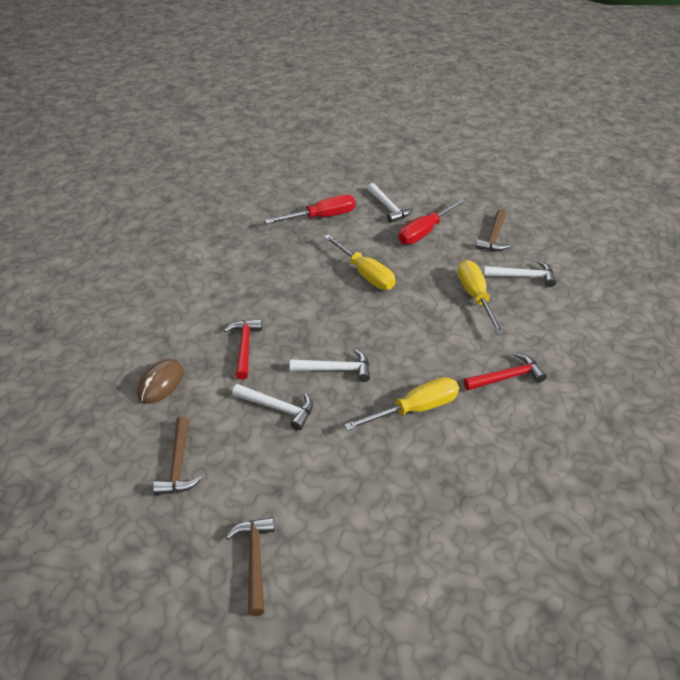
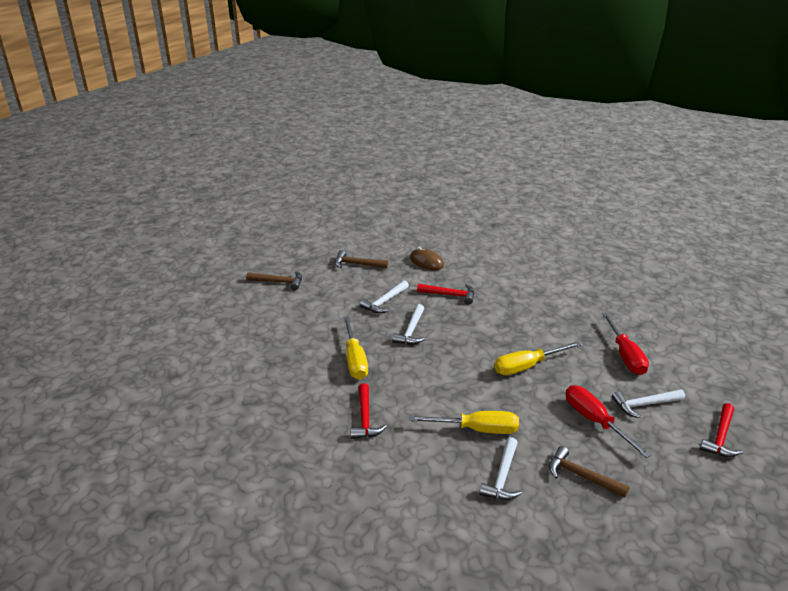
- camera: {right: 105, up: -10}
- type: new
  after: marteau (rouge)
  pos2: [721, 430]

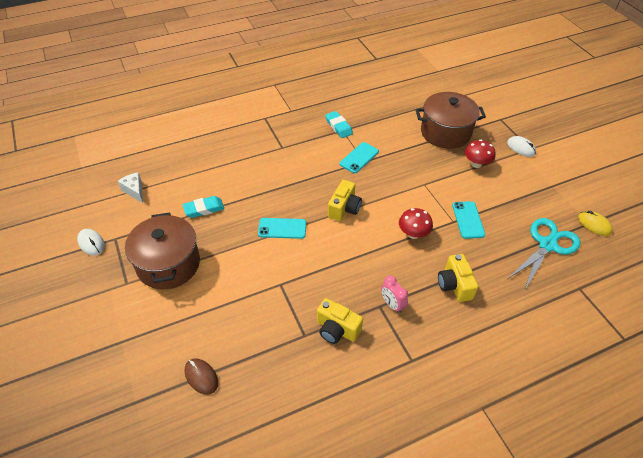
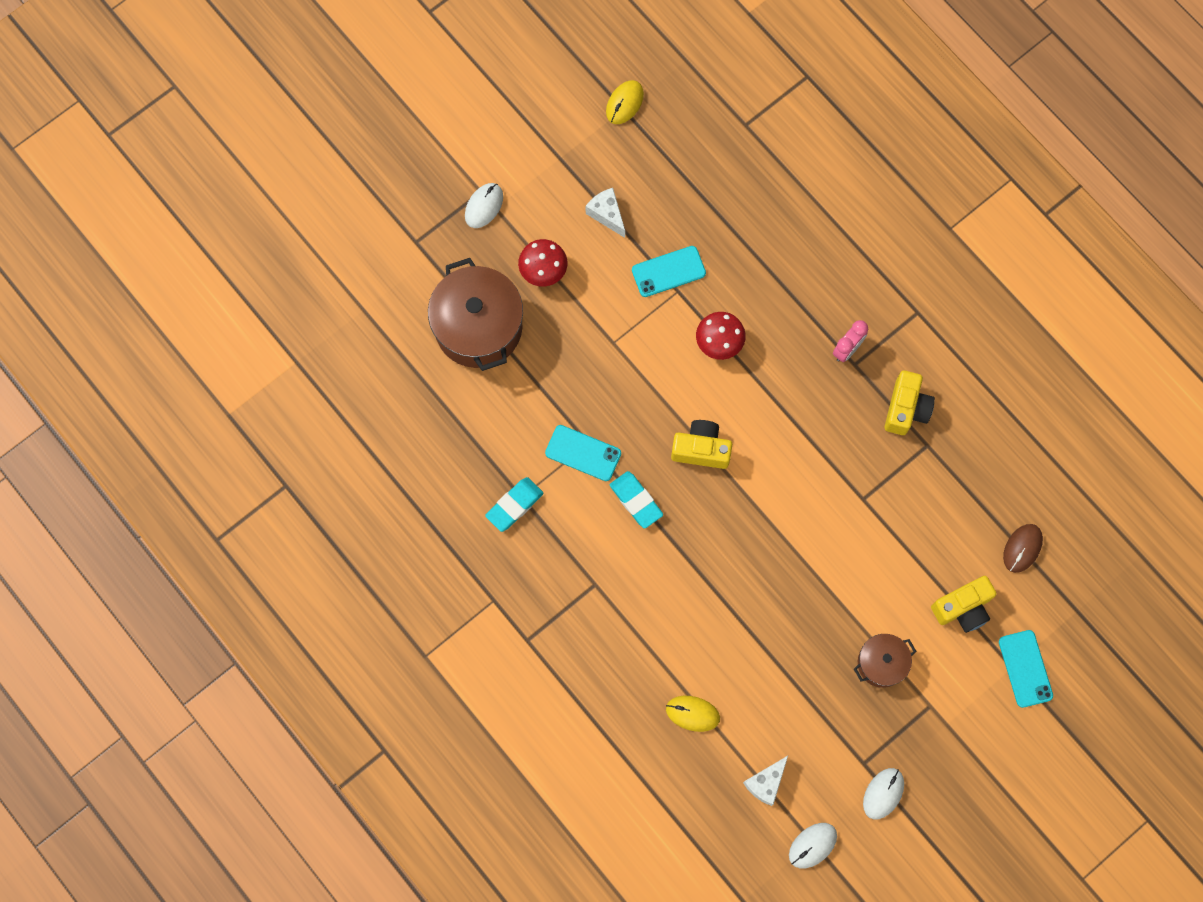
- camera: {right: -105, up: 25}
- type: shifted
  before: gomme (turquoise)
  pos1: [203, 207]
  pos2: [636, 500]
- type: scaled
  before: marmite (marron)
  pos1: [162, 251]
  pos2: [885, 661]
  scale: 0.53
- type: shifted
  before: téléphone (turquoise)
  pos1: [282, 228]
  pos2: [1026, 669]
- type: gone
  before: ciseaux (turquoise)
  pos1: [544, 254]
- type: shifted
  before: appareil photo (jaune)
  pos1: [458, 278]
  pos2: [964, 604]
- type: new
  after: fromage (blanc)
  pos2: [605, 213]
- type: new
  after: souris (jaune)
  pos2: [693, 714]
- type: new
  after: souris (blanc)
  pos2: [813, 845]

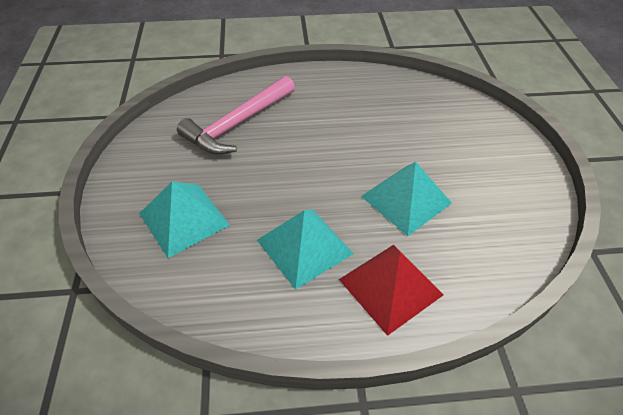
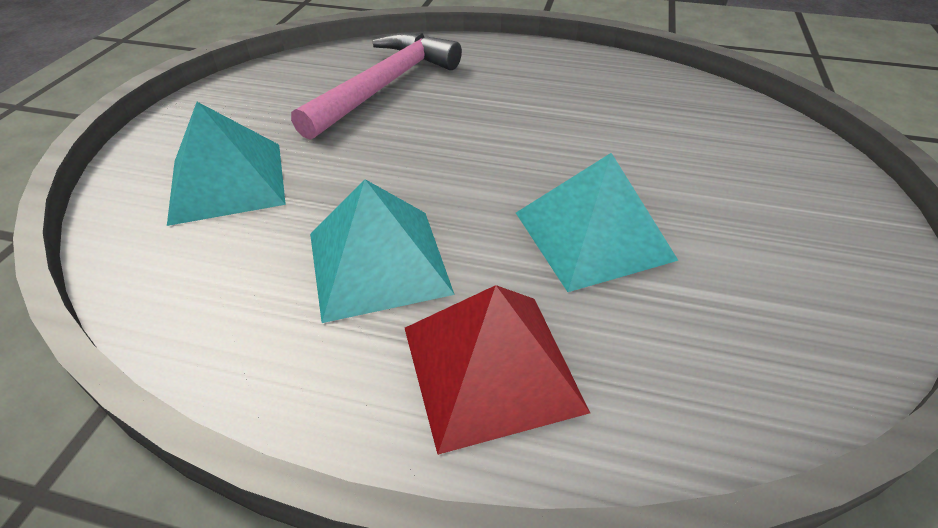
- camera: {right: 20, up: -5}
- type: rotated
  before: marteau (rose)
  pos1: [236, 115]
  pos2: [376, 86]
  turn: 150

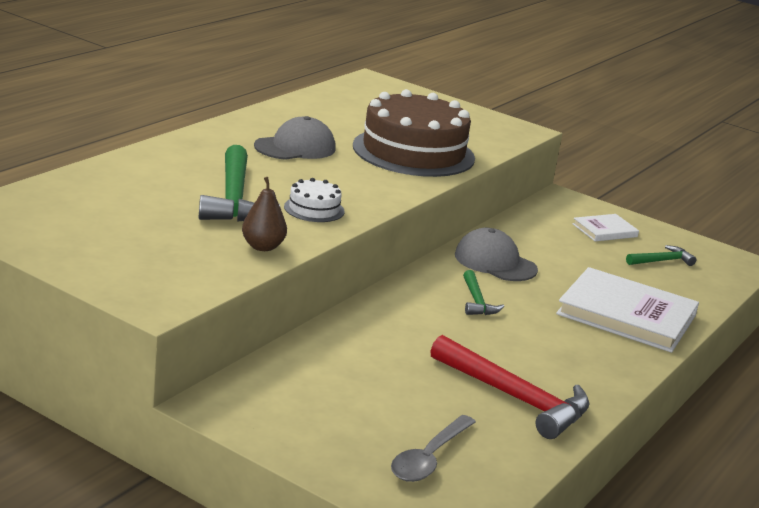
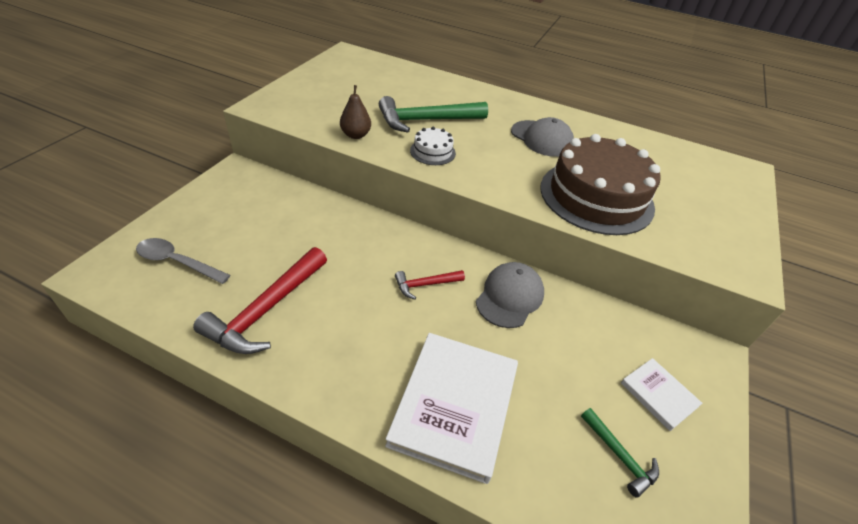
- camera: {right: 80, up: 20}
- type: repainted
  before: marteau (vert)
  after: marteau (rouge)
  pos1: [483, 292]
  pos2: [430, 285]

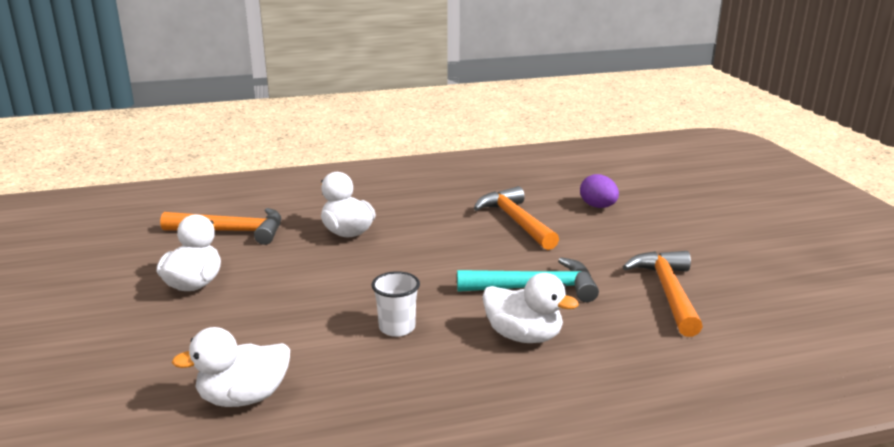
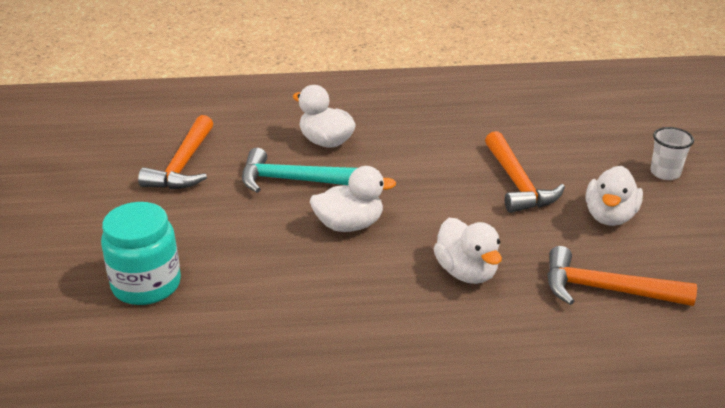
- camera: {right: -170, up: 10}
- type: swapped
  before: œuf (violet)
  after: bocal (turquoise)
  pos1: [599, 191]
  pos2: [141, 253]
- type: shifted
  before: marteau (orange)
  pos1: [516, 218]
  pos2: [525, 172]
- type: shifted
  before: gobelet (blanc)
  pos1: [396, 304]
  pos2: [672, 153]
- type: shifted
  before: canard (blanc)
  pos1: [231, 367]
  pos2: [353, 199]

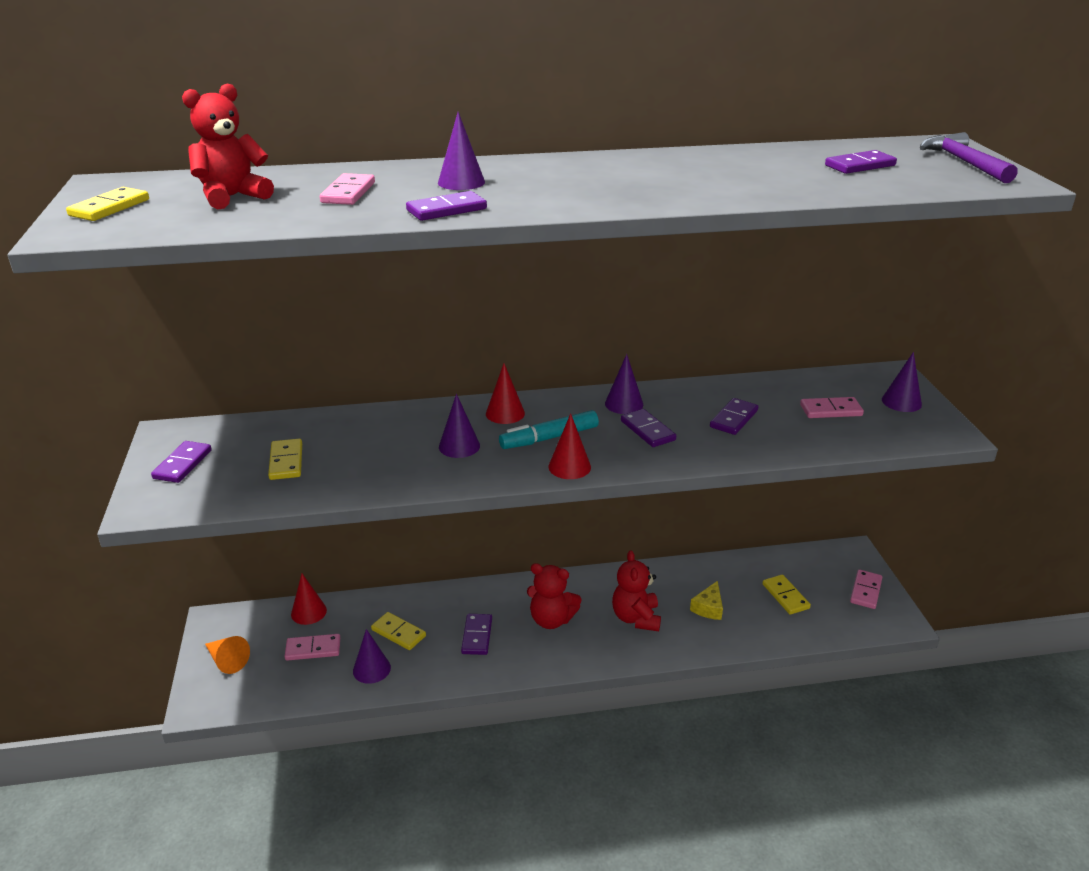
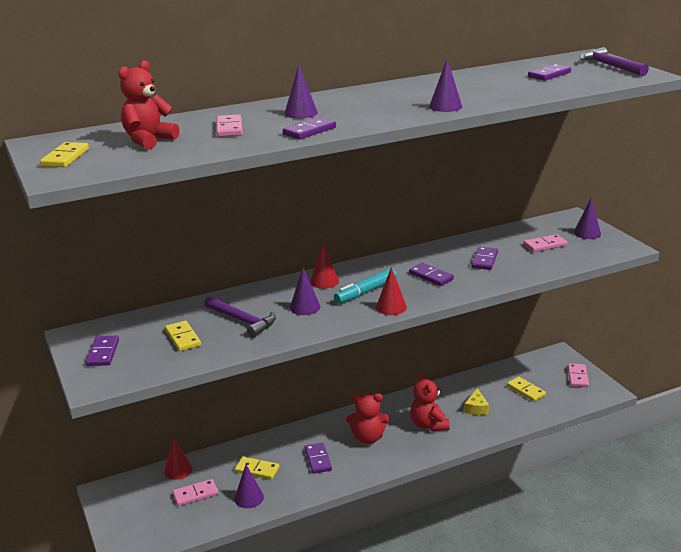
- camera: {right: -15, up: -5}
- type: shifted
  before: cône (violet)
  pos1: [624, 384]
  pos2: [445, 85]
- type: gone
  before: cône (orange)
  pos1: [227, 655]
- type: new
  after: marteau (violet)
  pos2: [240, 316]

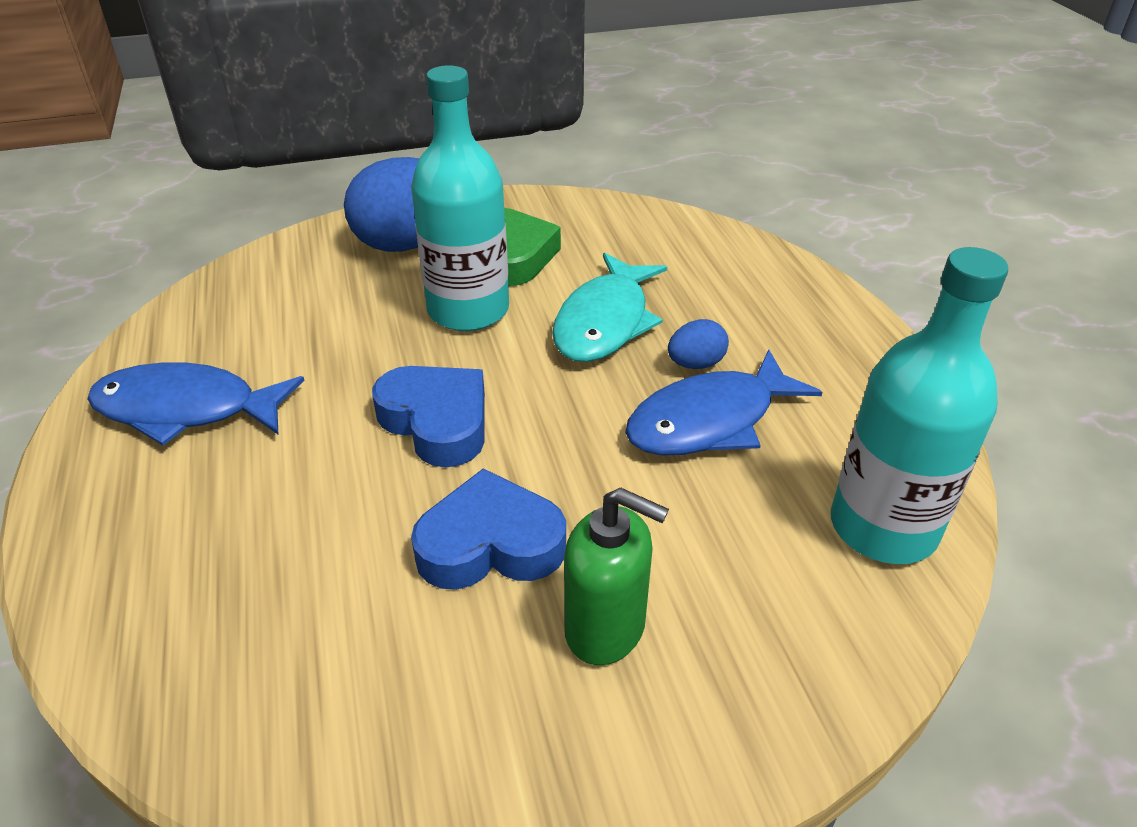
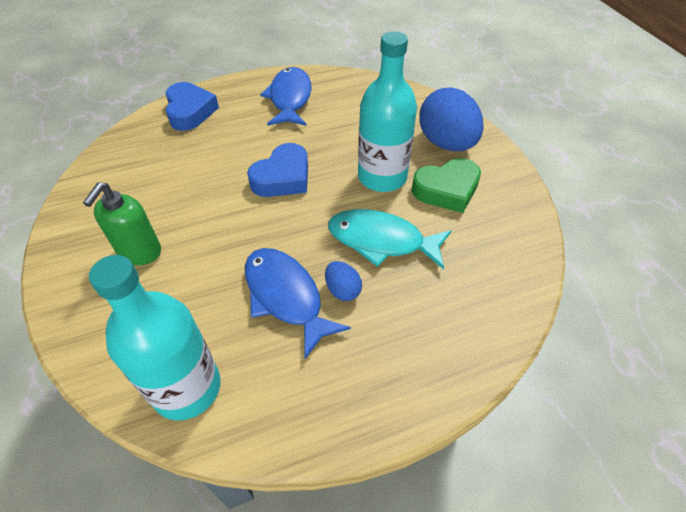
- camera: {right: 85, up: 10}
- type: shifted
  before: cœur (bleu)
  pos1: [488, 529]
  pos2: [192, 106]

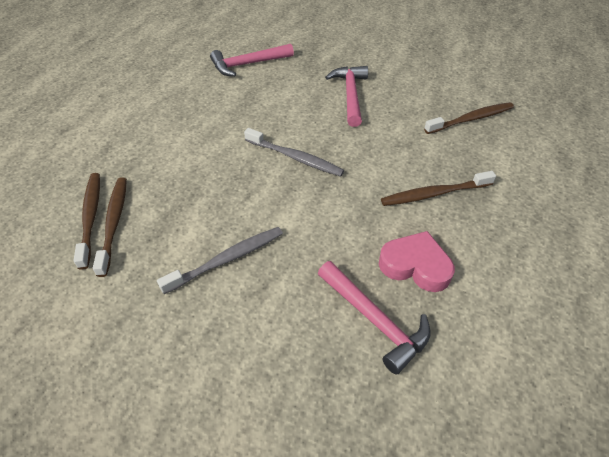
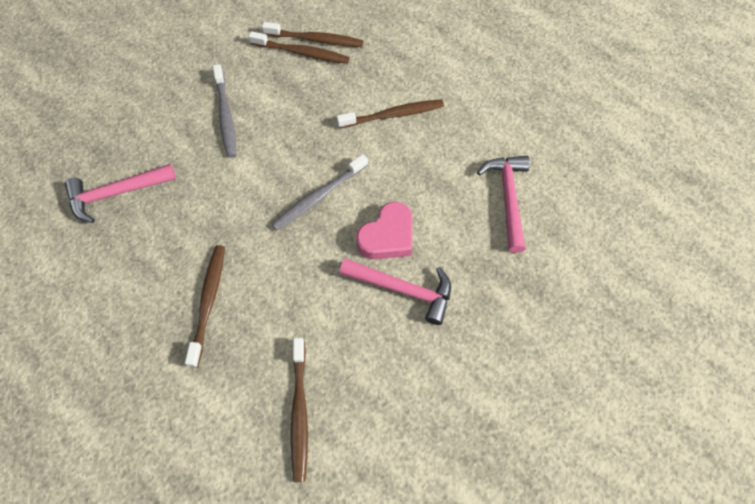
- camera: {right: 110, up: 15}
- type: shifted
  before: cœur (rose)
  pos1: [417, 261]
  pos2: [384, 230]
- type: new
  after: brosse à dents (marron)
  pos2: [390, 113]

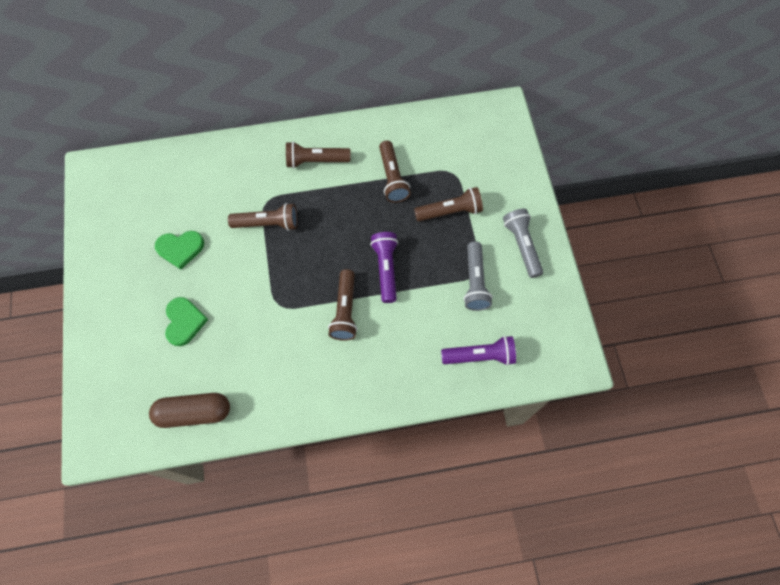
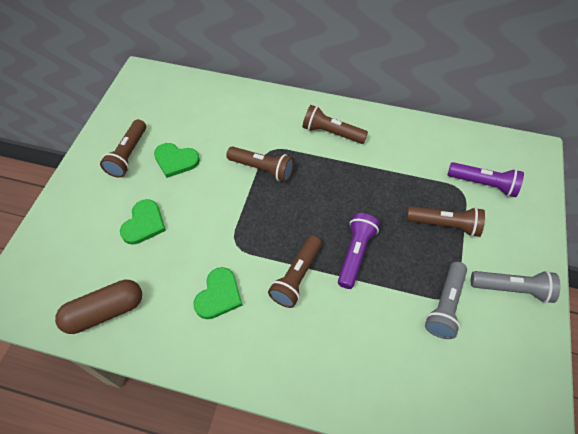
- camera: {right: 25, up: -10}
- type: shifted
  before: lampe de poche (marron)
  pos1: [395, 171]
  pos2: [123, 148]
- type: rotated
  before: lampe de poche (gris)
  pos1: [523, 243]
  pos2: [515, 287]
  turn: 90
- type: shifted
  before: lampe de poche (violet)
  pos1: [478, 351]
  pos2: [486, 179]
- type: rotated
  before: gélule (marron)
  pos1: [189, 410]
  pos2: [98, 307]
  turn: -45
- type: new
  after: cœur (vert)
  pos2: [218, 293]

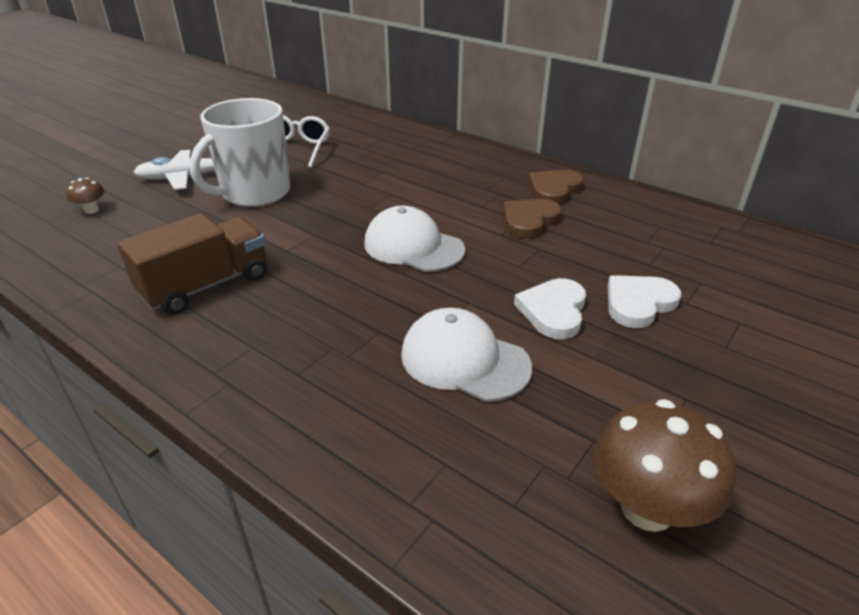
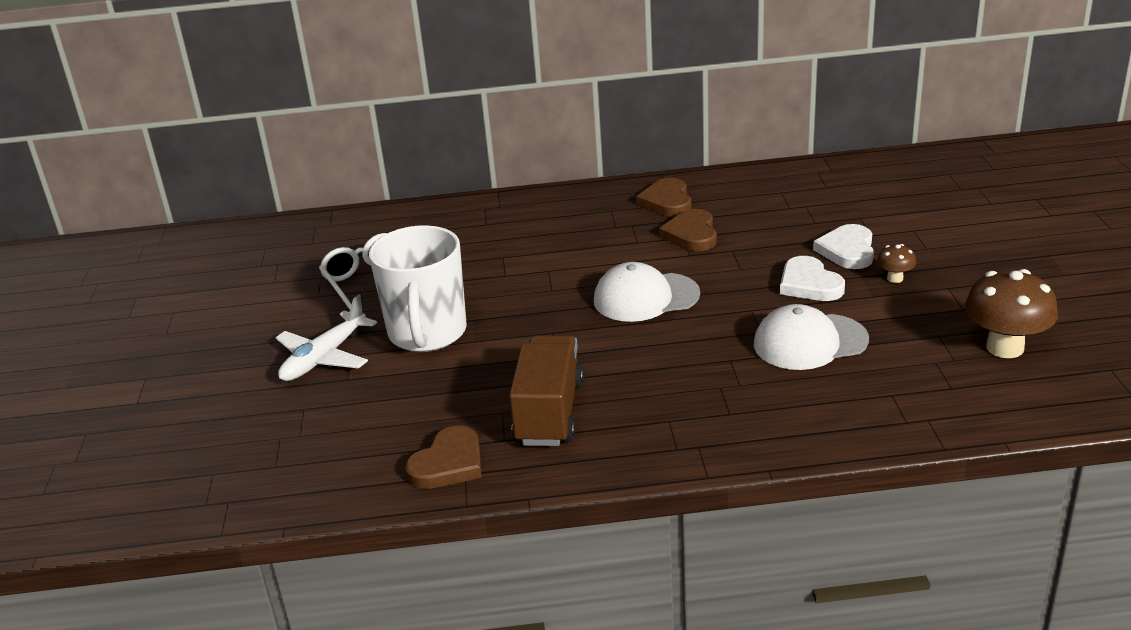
- camera: {right: -40, up: -5}
- type: shifted
  before: champignon (marron)
  pos1: [85, 196]
  pos2: [896, 263]
- type: new
  after: cœur (marron)
  pos2: [443, 457]

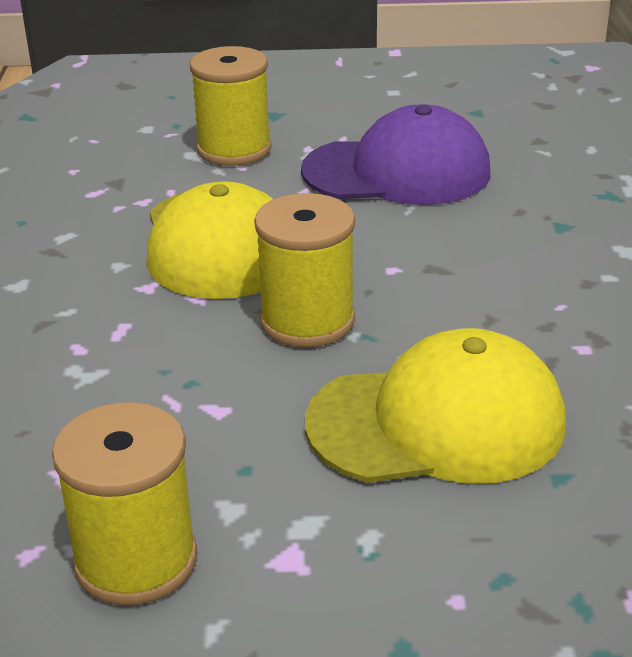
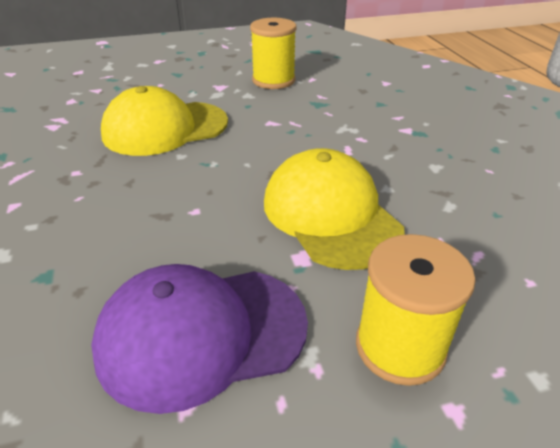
- camera: {right: 165, up: 5}
- type: gone
  before: bobine (jaune)
  pos1: [304, 270]

